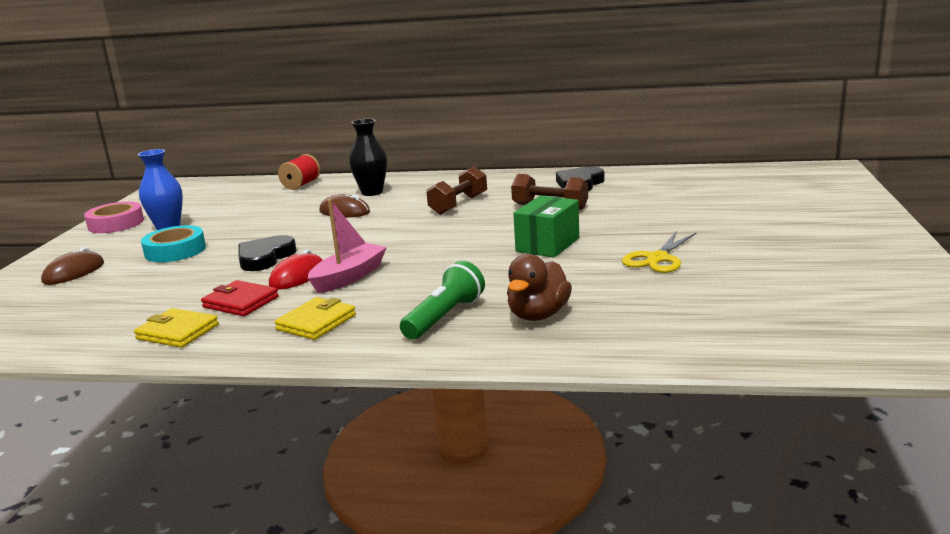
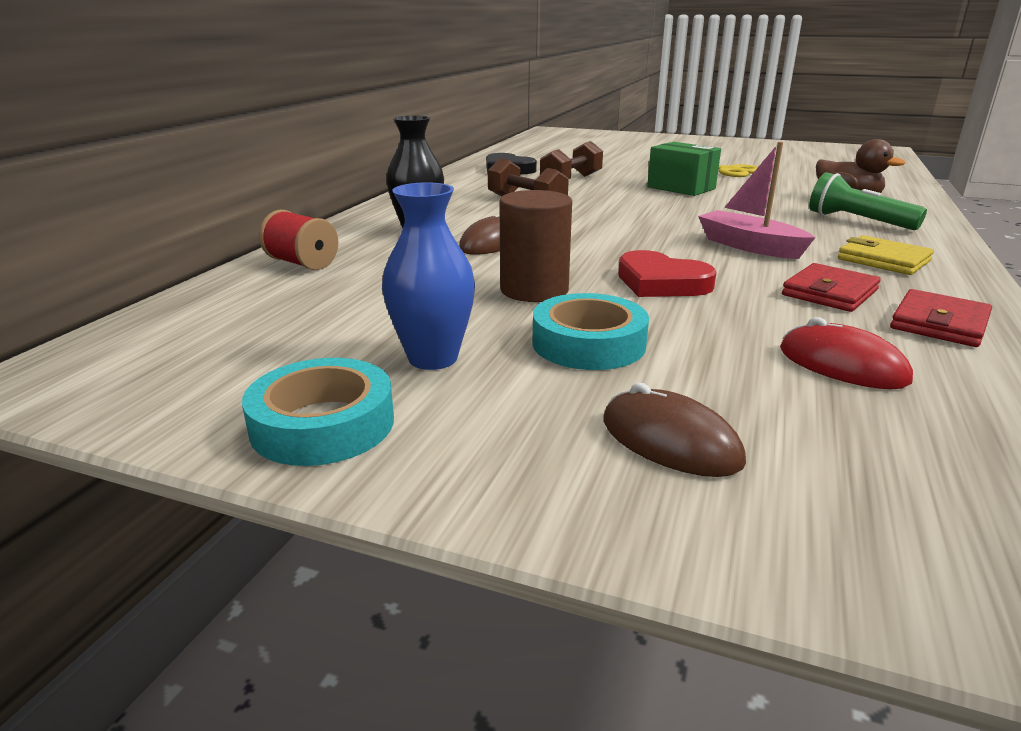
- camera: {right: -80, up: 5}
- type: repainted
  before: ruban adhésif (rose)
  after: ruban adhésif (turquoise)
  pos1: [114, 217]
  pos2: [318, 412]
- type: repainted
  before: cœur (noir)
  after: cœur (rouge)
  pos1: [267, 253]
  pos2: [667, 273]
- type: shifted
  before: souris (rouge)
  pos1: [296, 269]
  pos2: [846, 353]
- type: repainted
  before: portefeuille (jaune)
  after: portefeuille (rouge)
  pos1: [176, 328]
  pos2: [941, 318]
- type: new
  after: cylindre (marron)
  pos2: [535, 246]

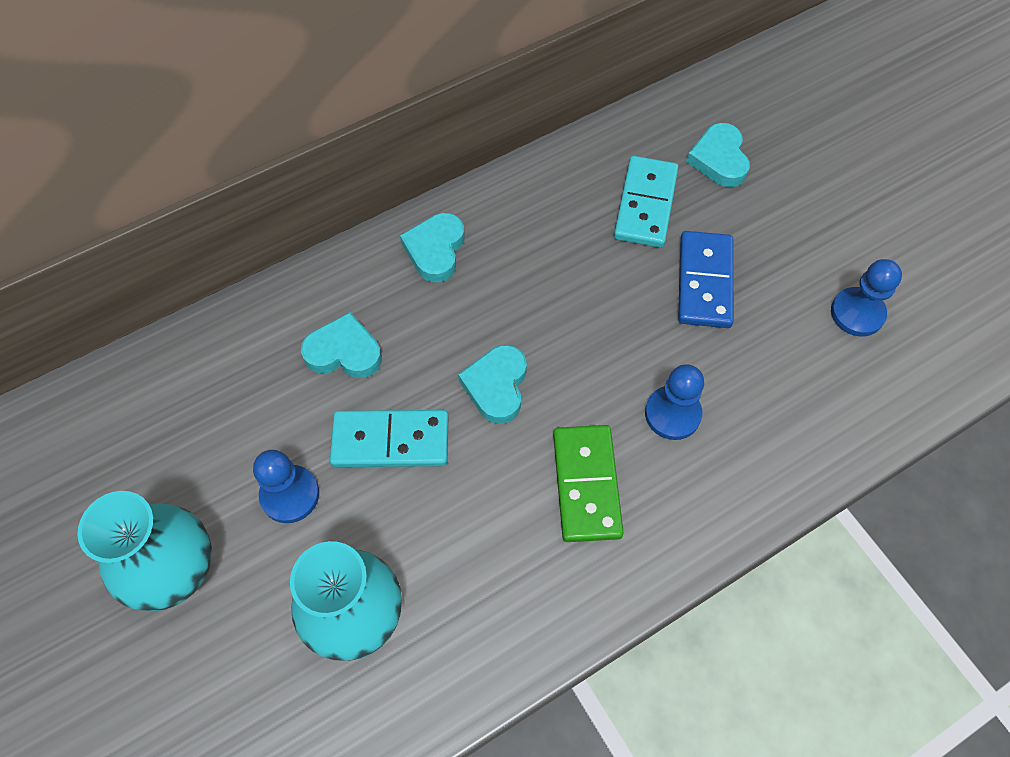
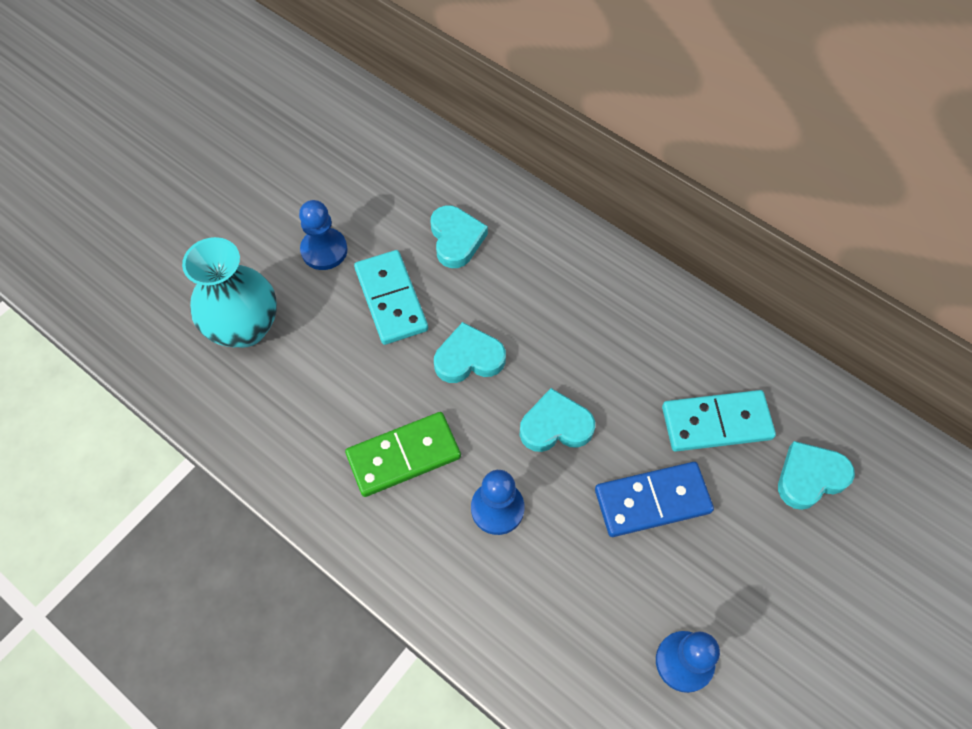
- camera: {right: 70, up: 0}
- type: shifted
  before: cœur (turquoise)
  pos1: [432, 247]
  pos2: [557, 420]
- type: gone
  before: vase (turquoise)
  pos1: [144, 551]

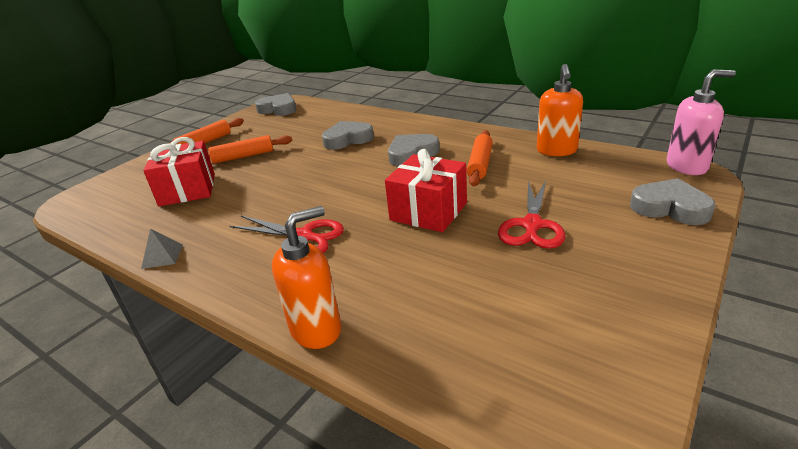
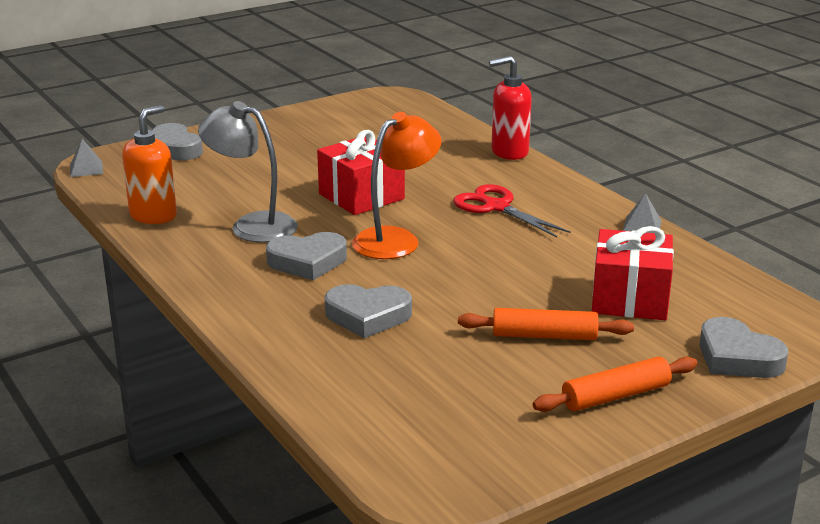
- camera: {right: -160, up: -5}
- type: swapped
  before: distributeur de savon (rose)
  after: pyramide (gris)
  pos1: [701, 122]
  pos2: [86, 158]
- type: shifted
  before: cœur (gris)
  pos1: [275, 104]
  pos2: [743, 347]
- type: swapped
  before: rouleau à pâtisserie (orange)
  after: lampe (gris)
  pos1: [480, 158]
  pos2: [248, 172]
- type: gone
  before: ciseaux (rouge)
  pos1: [532, 214]
- type: repainted
  before: distributeur de savon (orange)
  after: distributeur de savon (rouge)
  pos1: [306, 277]
  pos2: [510, 108]
- type: new
  after: lampe (orange)
  pos2: [397, 185]

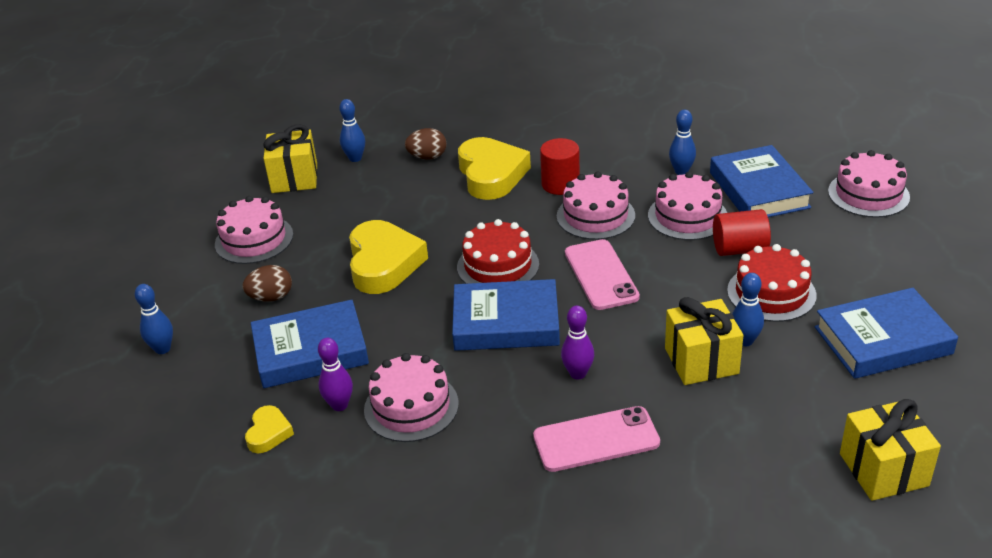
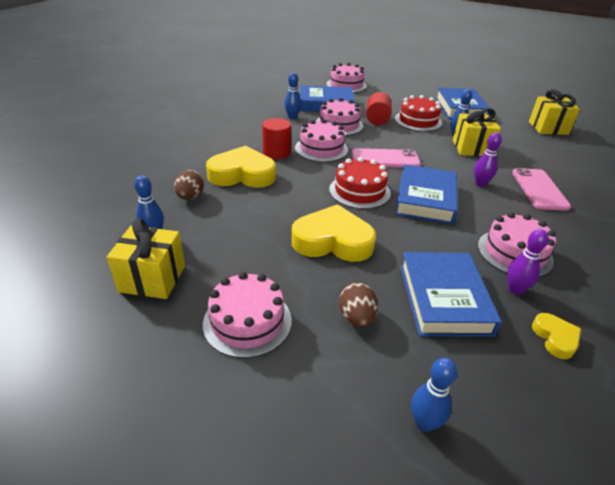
- camera: {right: -80, up: 0}
- type: rotated
  before: cœur (jaune)
  pos1: [269, 429]
  pos2: [556, 336]
  turn: 60

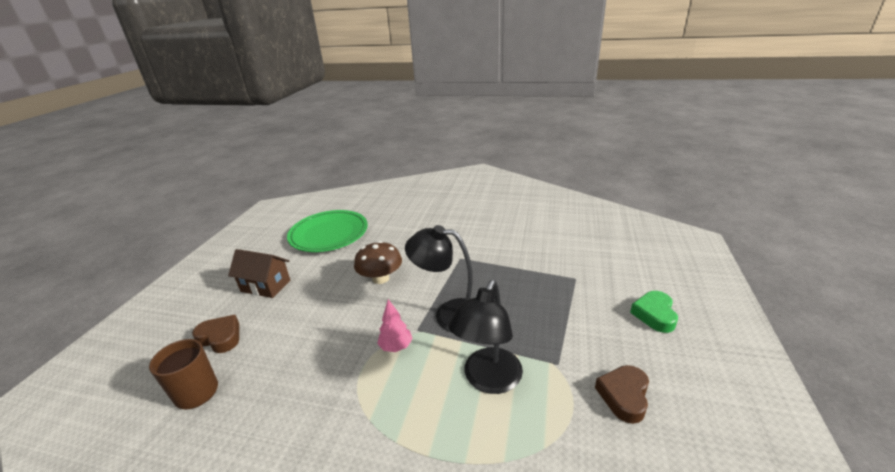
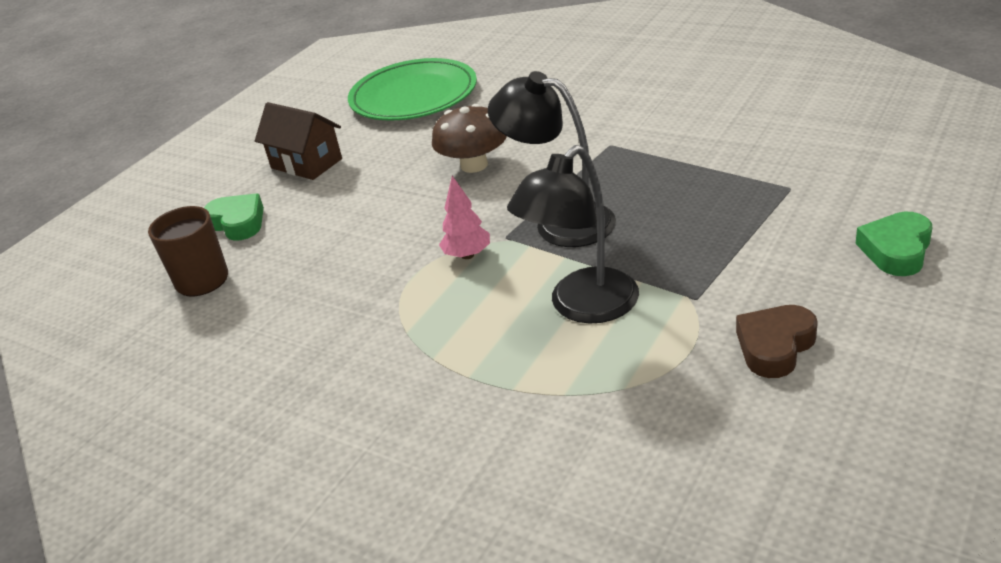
- camera: {right: 20, up: 5}
- type: repainted
  before: cœur (marron)
  after: cœur (vert)
  pos1: [215, 334]
  pos2: [234, 217]

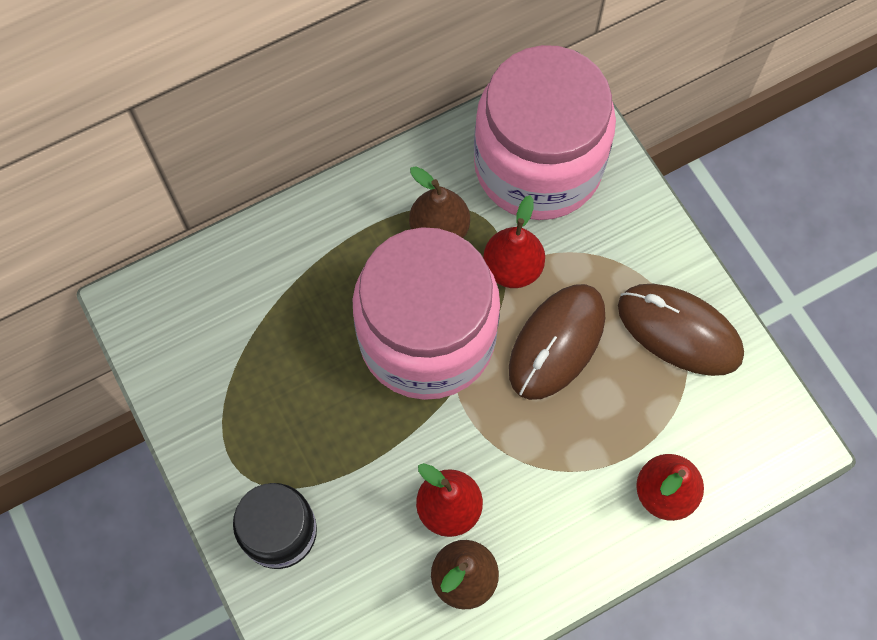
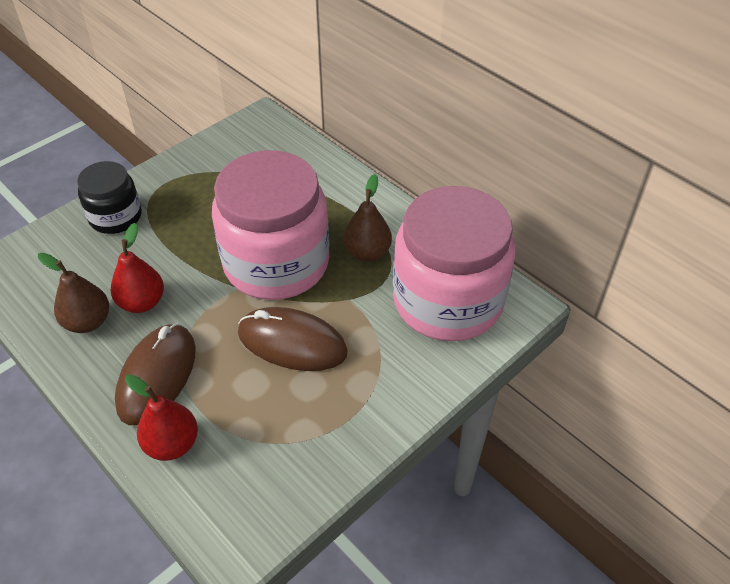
- camera: {right: 75, up: -20}
- type: gone
  before: poire (rouge)
  pos1: [514, 241]
- type: shifted
  before: souris (marron)
  pos1: [681, 330]
  pos2: [155, 374]

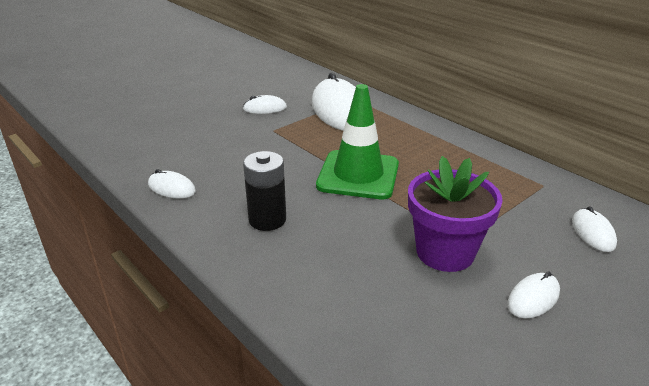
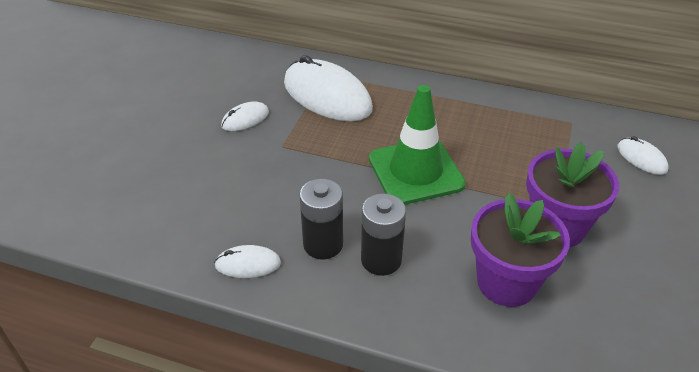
- camera: {right: -30, up: 10}
- type: gone
  before: souris (blanc)
  pos1: [533, 295]
- type: new
  after: pile (noir)
  pos2: [321, 219]
- type: new
  after: pot de fleurs (violet)
  pos2: [520, 250]

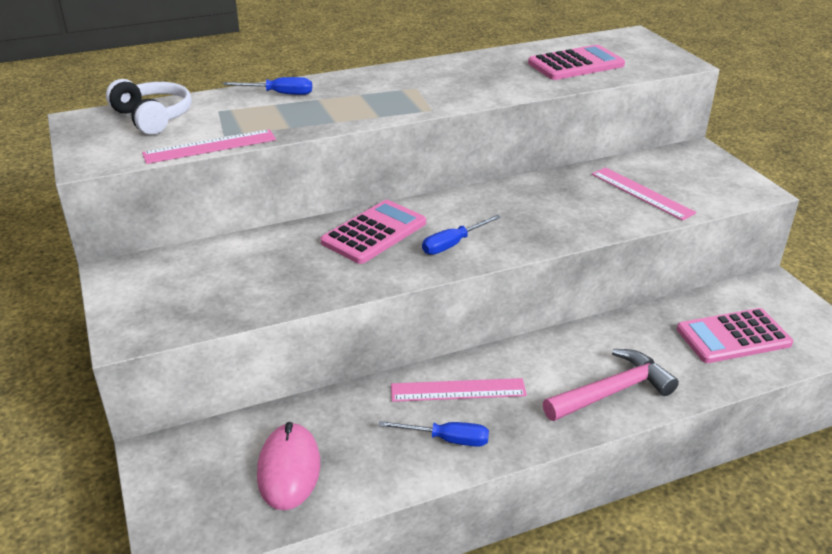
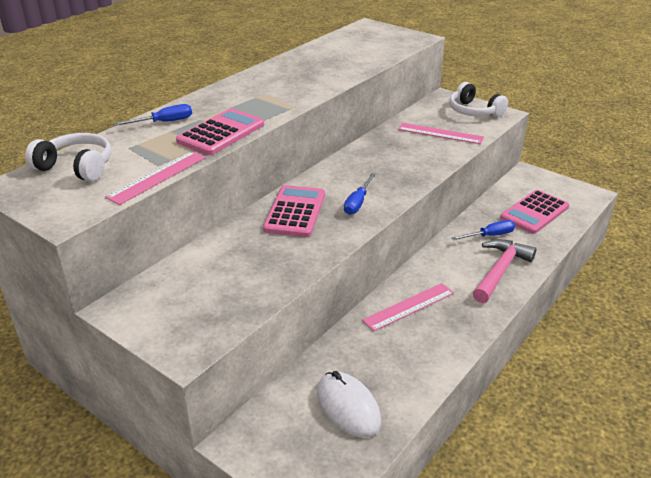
- camera: {right: -30, up: 0}
- type: shifted
  before: calculatrice (rose)
  pos1: [576, 62]
  pos2: [220, 132]
- type: shifted
  before: tournevis (bleu)
  pos1: [433, 434]
  pos2: [483, 230]
- type: repainted
  before: souris (rose)
  after: souris (blanc)
  pos1: [288, 466]
  pos2: [349, 404]
- type: new
  after: casque audio (blanc)
  pos2: [478, 99]

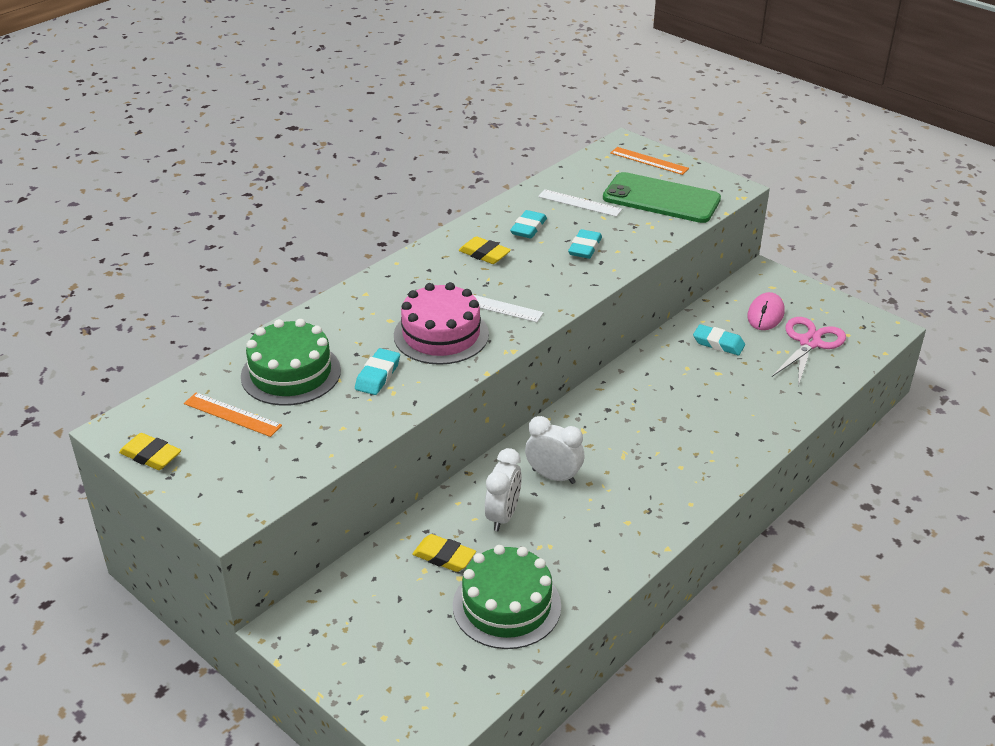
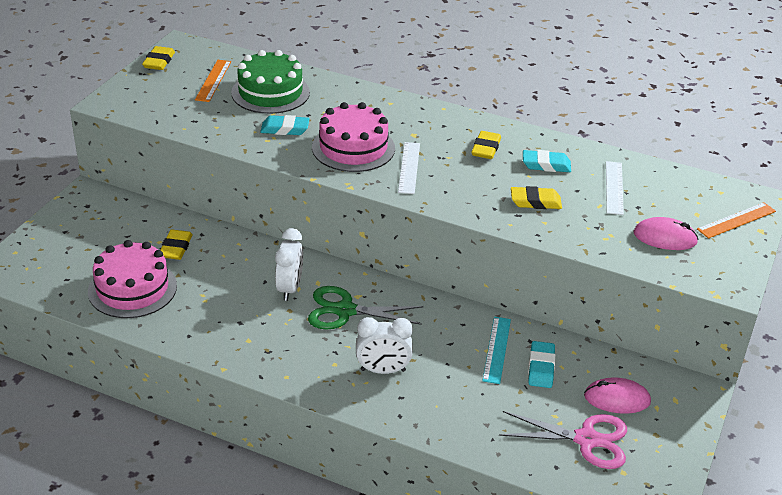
- camera: {right: 70, up: 0}
- type: rotated
  before: règle (orange)
  pos1: [649, 161]
  pos2: [736, 220]
  turn: 45
- type: swapped
  before: téléphone (vert)
  after: souris (rose)
  pos1: [662, 197]
  pos2: [665, 233]
- type: repainted
  before: gomme (turquoise)
  after: gomme (jaune)
  pos1: [585, 244]
  pos2: [536, 197]
- type: shifted
  before: réveil (blanc)
  pos1: [503, 489]
  pos2: [384, 345]
- type: repainted
  before: gâteau (vert)
  after: gâteau (rose)
  pos1: [507, 597]
  pos2: [132, 279]
- type: new
  after: ciseaux (vert)
  pos2: [366, 307]
- type: new
  after: règle (turquoise)
  pos2: [496, 350]

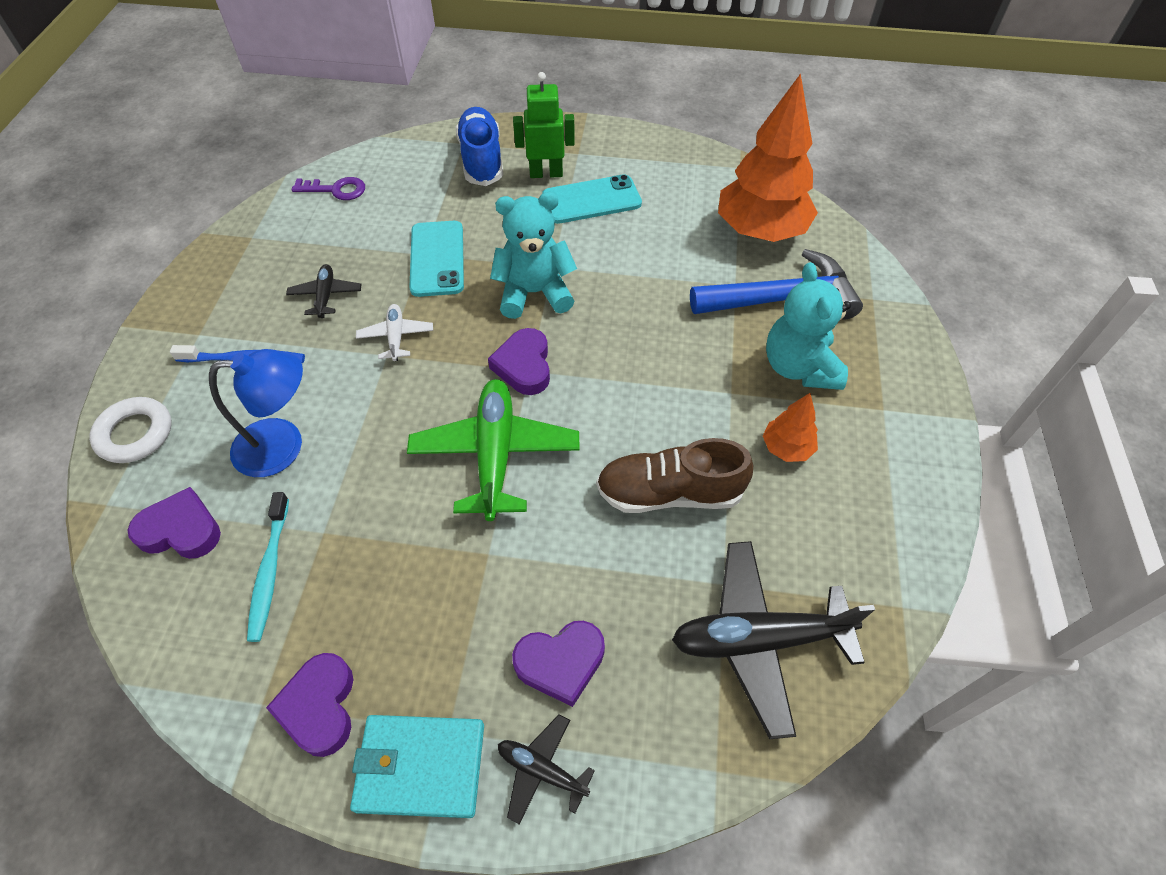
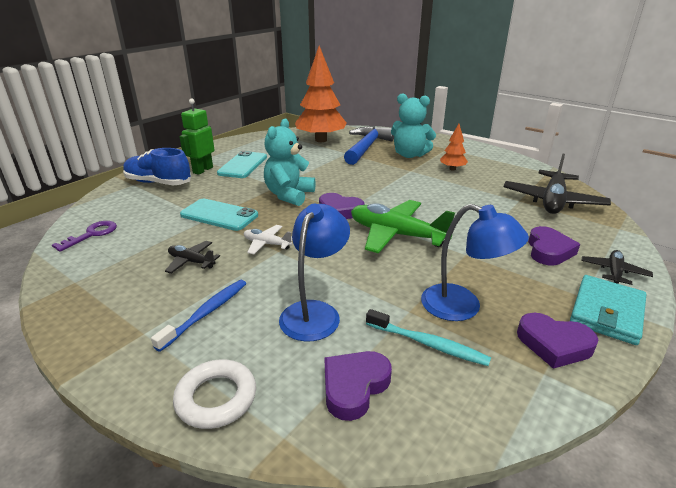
- camera: {right: -60, up: -25}
- type: gone
  before: chaussure (marron)
  pos1: [674, 475]
- type: rotated
  before: avion (noir)
  pos1: [546, 769]
  pos2: [617, 267]
  turn: 150
- type: new
  after: lampe (bleu)
  pos2: [475, 262]

